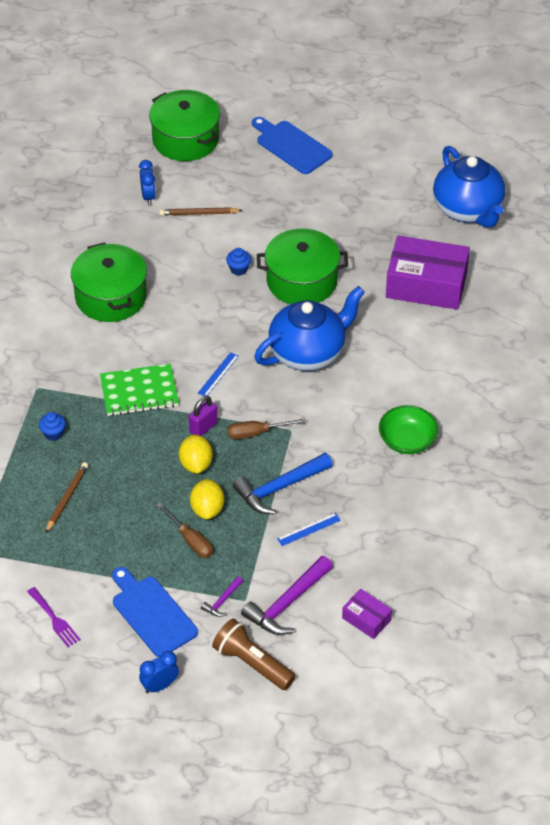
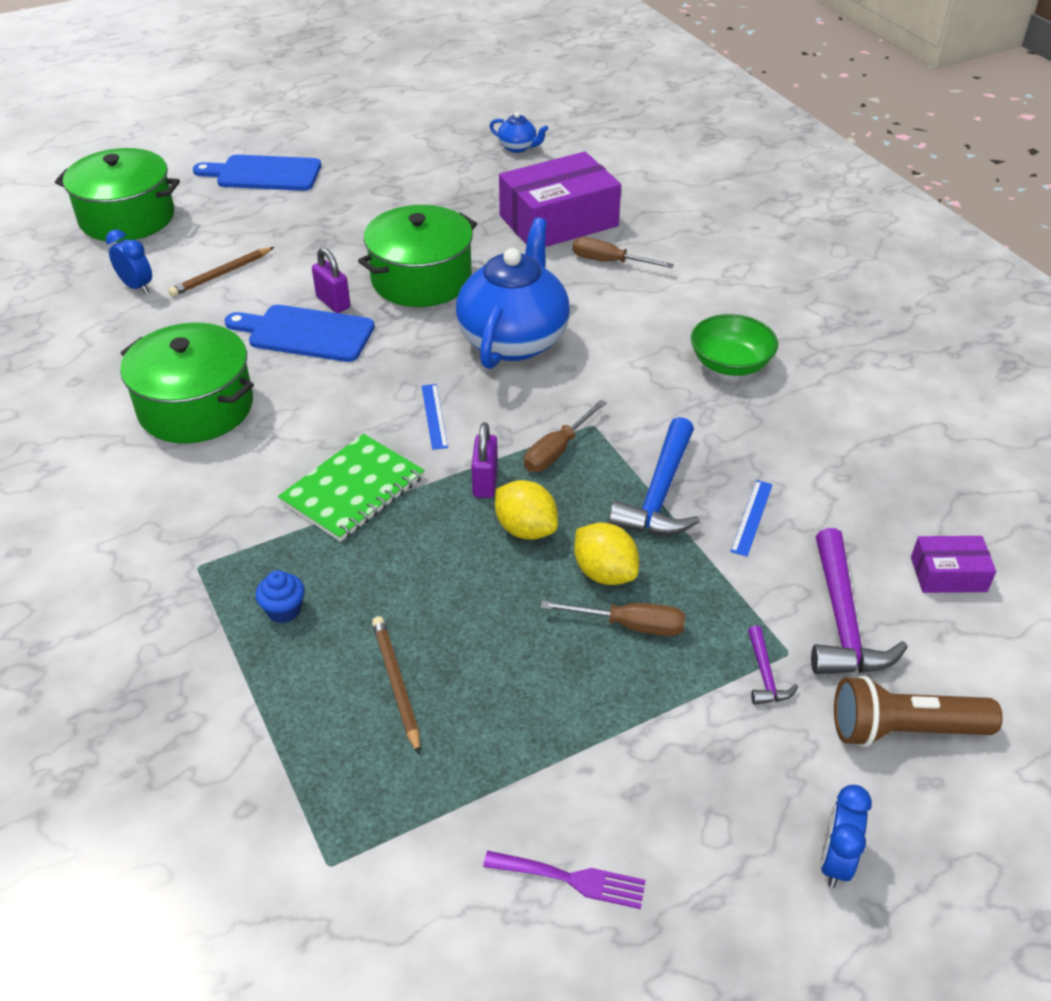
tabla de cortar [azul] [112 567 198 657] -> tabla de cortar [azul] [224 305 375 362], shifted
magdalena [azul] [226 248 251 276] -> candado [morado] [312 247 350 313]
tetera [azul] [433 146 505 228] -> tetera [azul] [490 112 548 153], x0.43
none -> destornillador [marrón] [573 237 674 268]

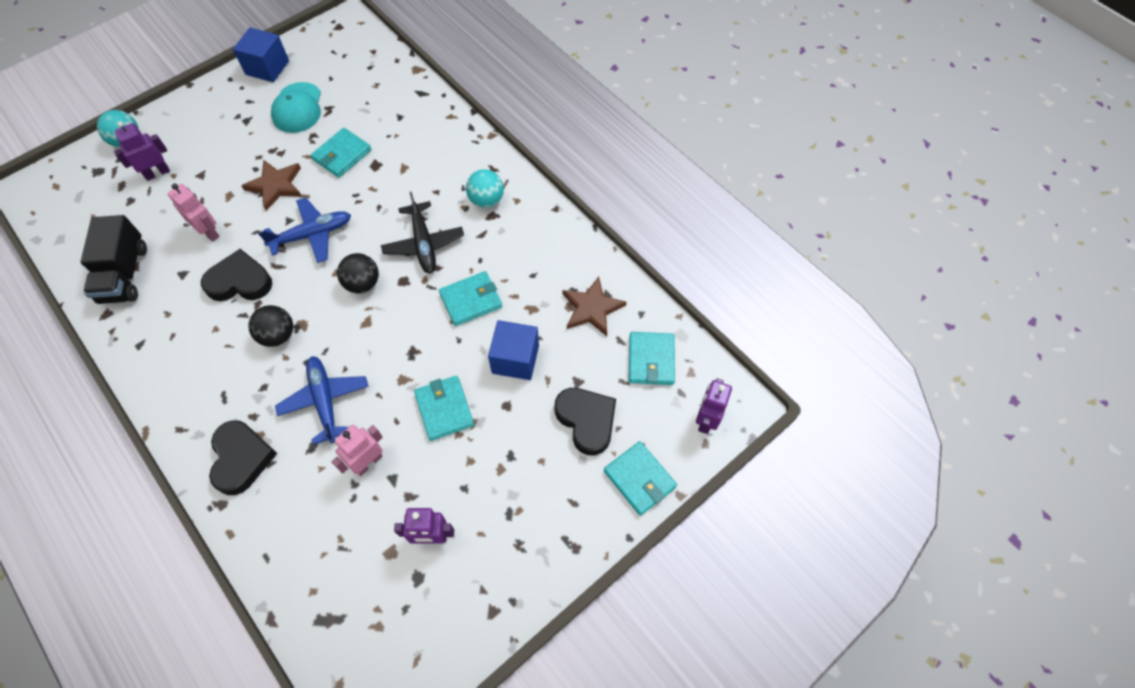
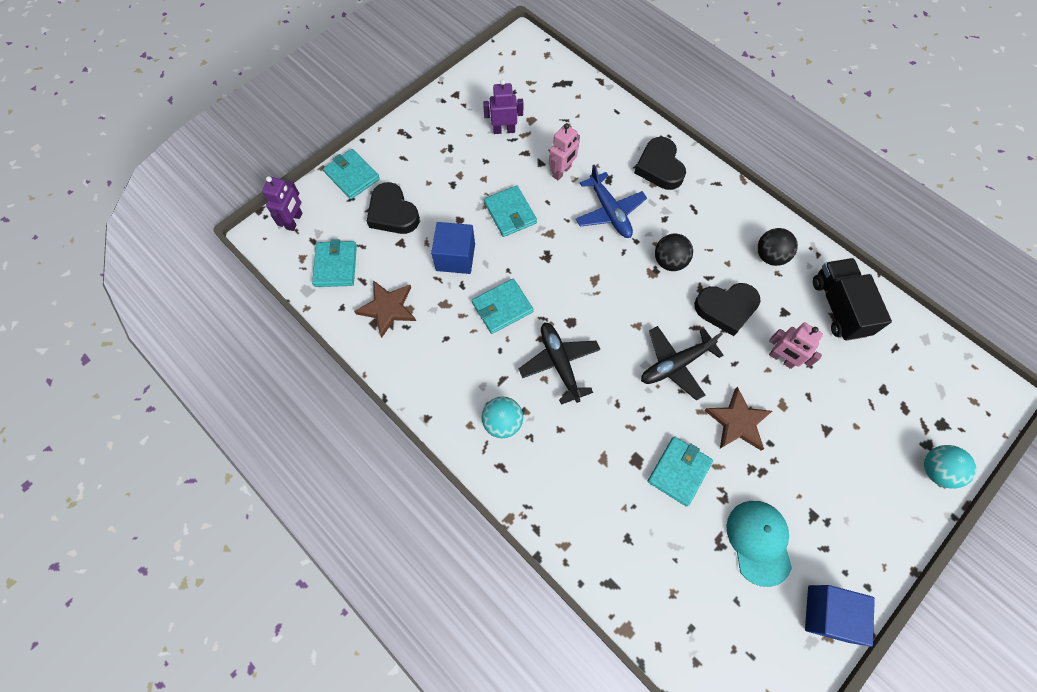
robot [morado] [114 121 170 181] -> none
avión [azul] [258 197 351 263] -> avión [negro] [641 326 724 401]
pelota [negro] [337 253 379 294] -> pelota [negro] [757 228 798 266], shifted

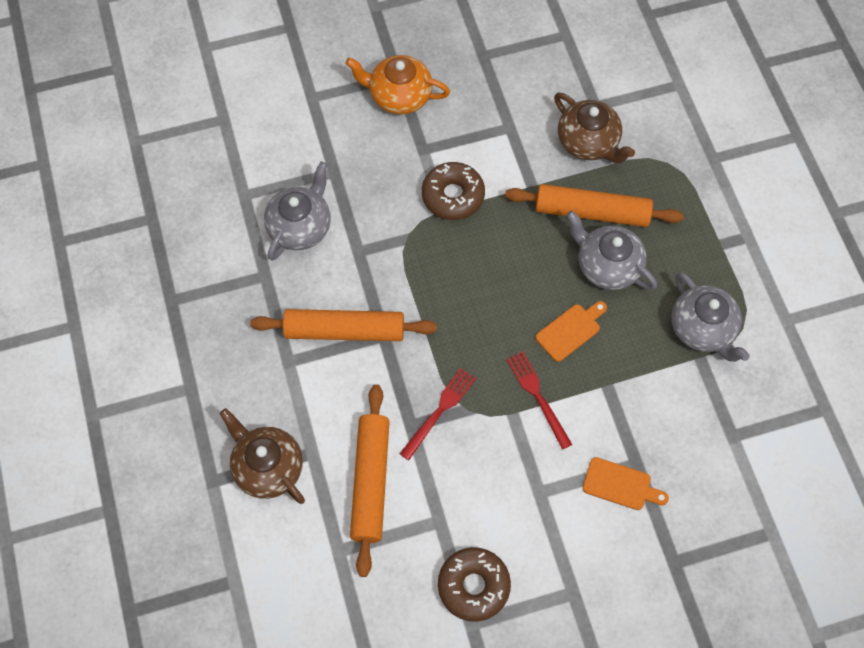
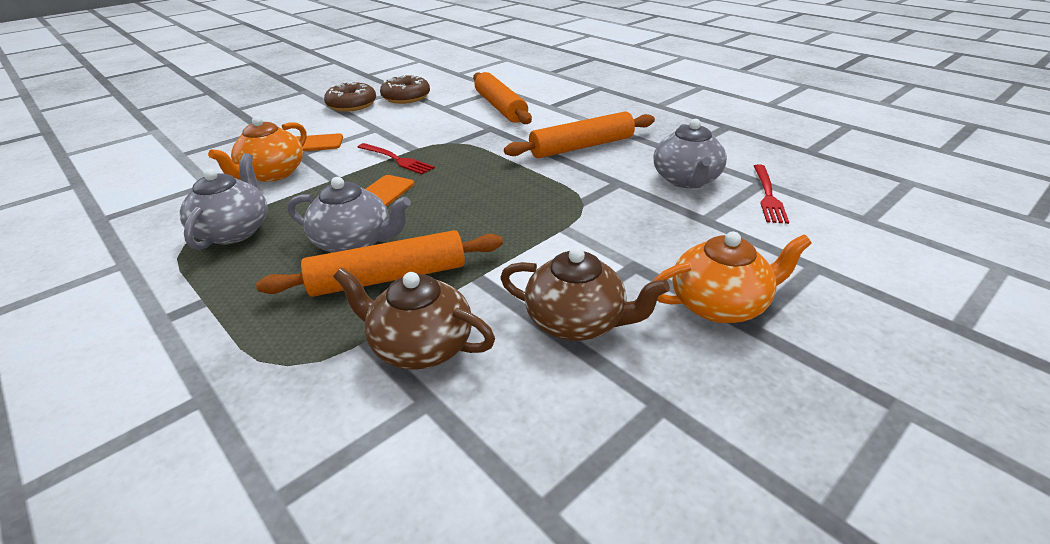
tetera [marrón] [220 408 305 504] -> tetera [marrón] [500 247 670 341], shifted
tenedor [rojo] [400 368 476 460] -> tenedor [rojo] [754 164 789 224], shifted
rosquilla [marrón] [422 162 485 220] -> rosquilla [marrón] [324 82 376 112], shifted
tetera [gris] [672 272 750 362] -> tetera [gris] [180 153 268 250], 60 degrees clockwise
none -> tetera [naranja] [208 116 307 182]

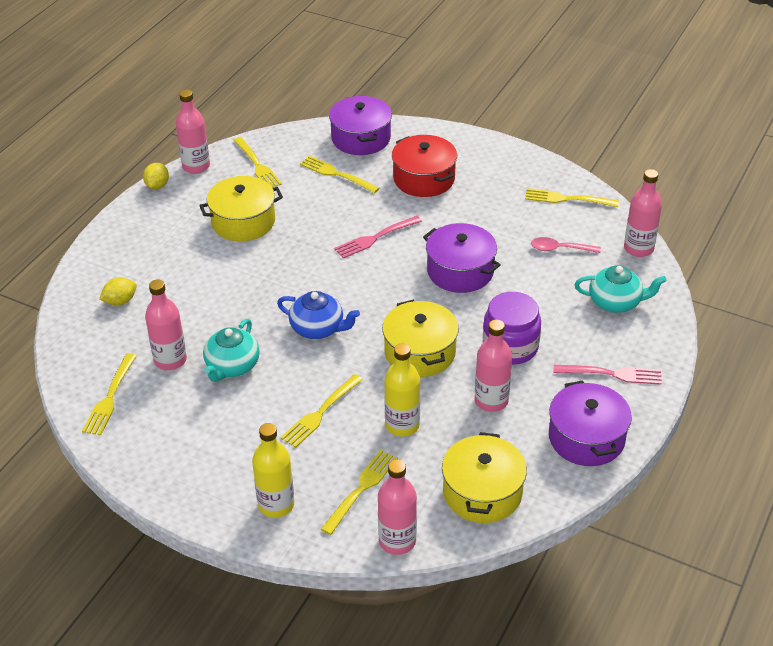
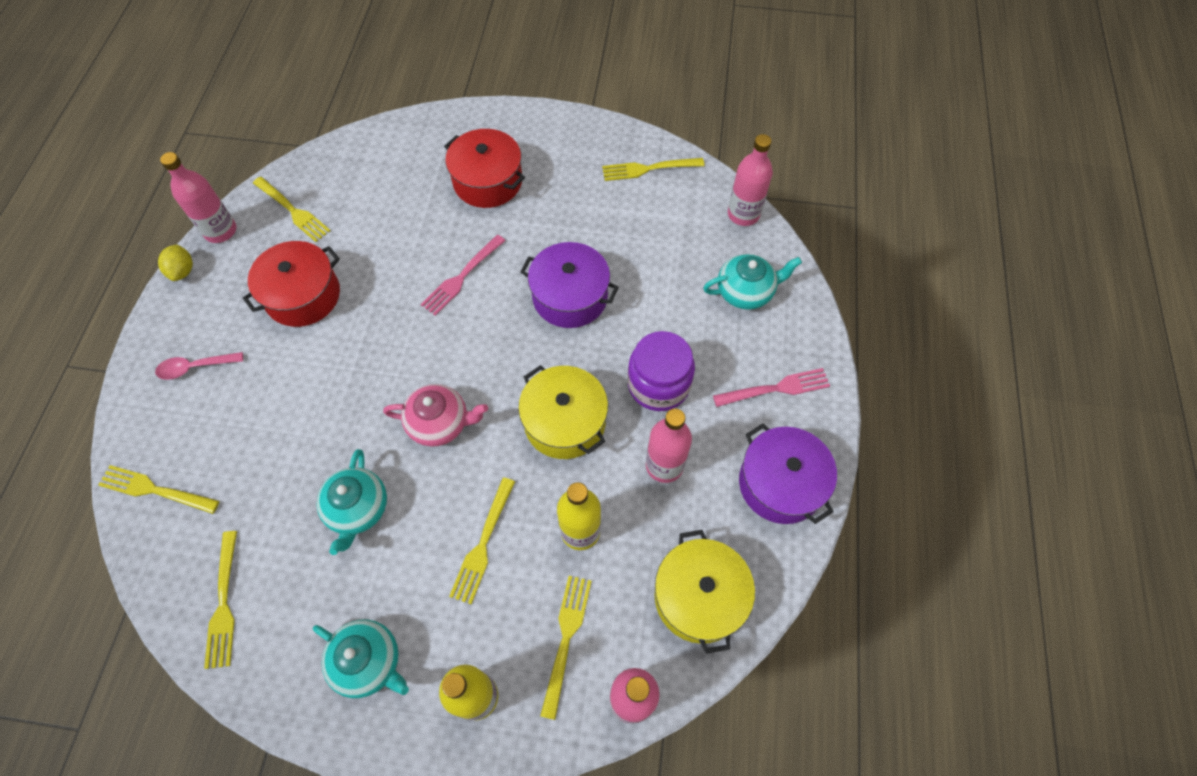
limón [amarillo] [99 277 137 305] -> none
botella [rosa] [145 279 187 370] -> none
olla [amarillo] [199 176 283 241] -> olla [rojo] [243 241 340 327]
tetera [azul] [277 291 360 339] -> tetera [rosa] [383 384 488 447]
tenedor [amarillo] [300 156 380 193] -> tenedor [amarillo] [98 465 219 514], shifted
olla [morado] [329 96 392 155] -> none
cuchara [rosa] [531 237 601 253] -> cuchara [rosa] [155 352 243 380], shifted
none -> tetera [turquesa] [313 619 409 698]

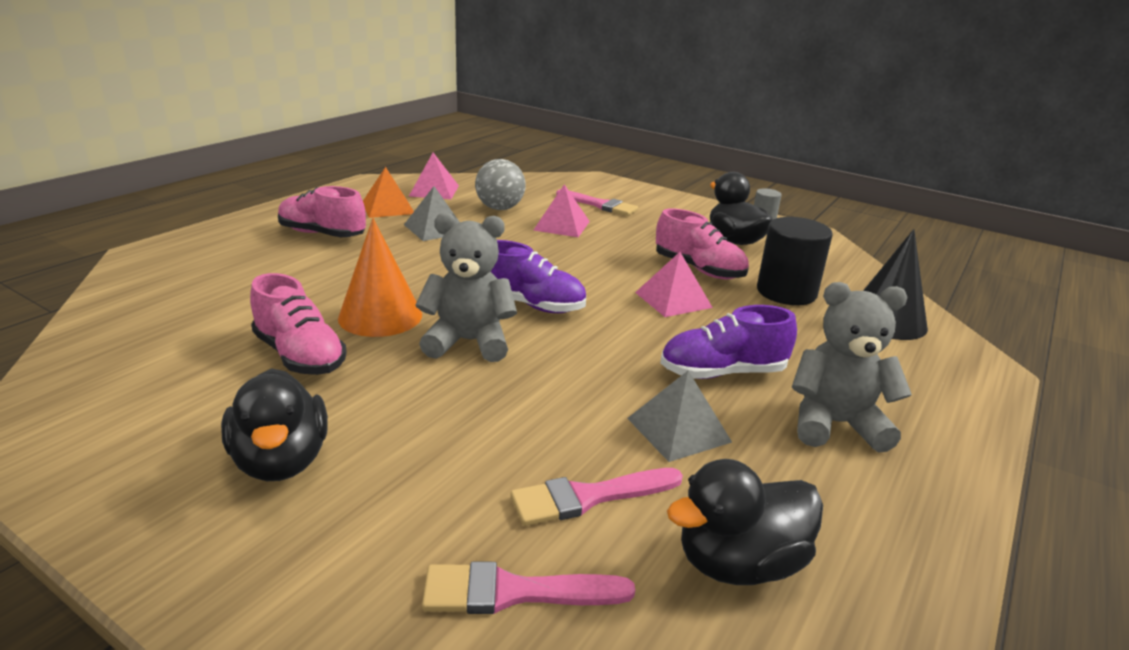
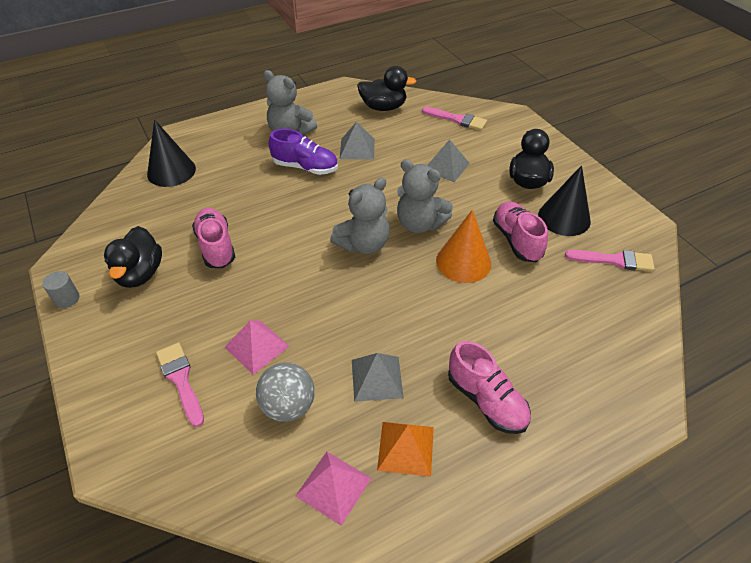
zapato [morado] [490 240 586 313] -> osito [gris] [330 178 390 254]
pincel [rosa] [510 468 683 526] -> pincel [rosa] [565 250 655 271], shifted
pirámide [rosa] [635 252 713 317] -> none
cilindro [negro] [757 217 833 305] -> none
none -> pirámide [gris] [428 139 470 182]
none -> cono [negro] [538 165 591 236]

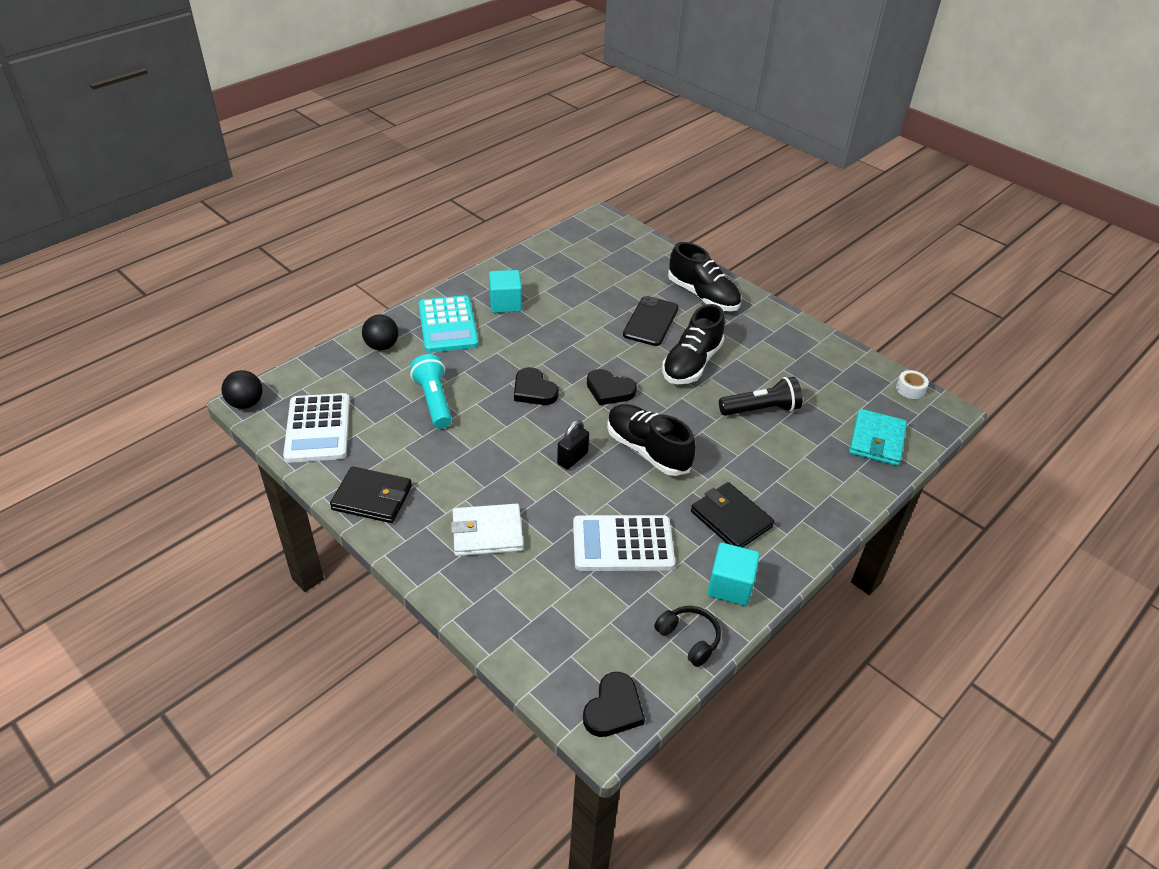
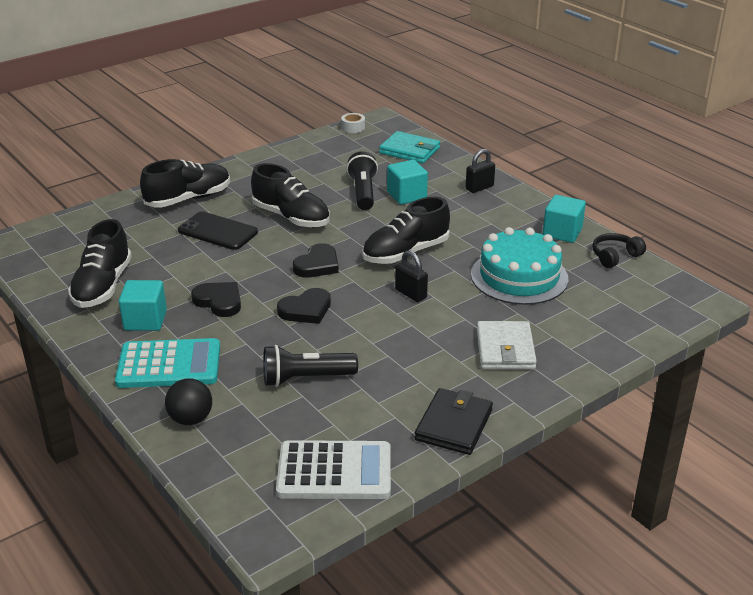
pelota [negro] [222 370 263 409] -> none
lámpara de mano [turquesa] [410 354 452 429] -> lámpara de mano [negro] [263 345 358 387]
calculadora [blanco] [573 515 675 571] -> tarta [turquesa] [471 227 568 305]
corazón [negro] [583 672 645 737] -> corazón [negro] [191 282 241 317], shifted
cartera [negro] [691 482 774 548] -> none
none -> zapato [negro] [68 219 132 308]
none -> cubo [turquesa] [387 160 428 205]
none -> candado [negro] [466 149 495 193]

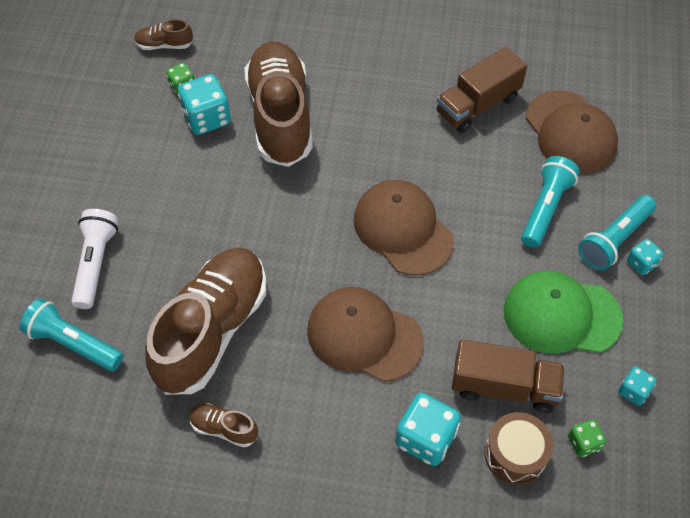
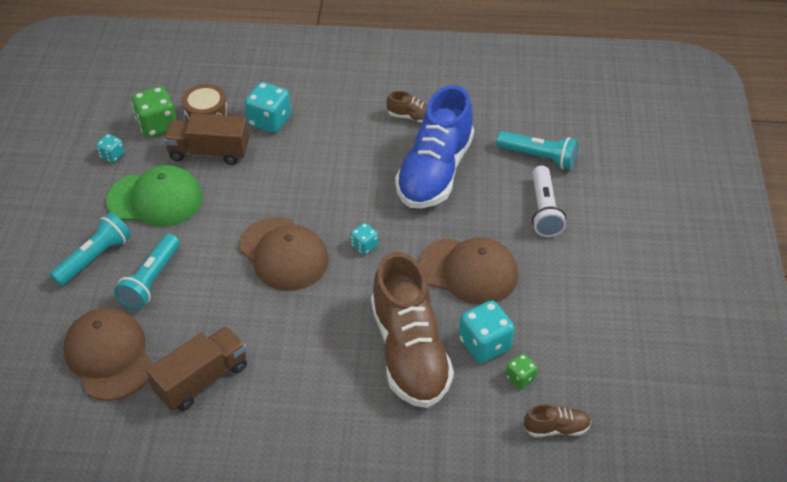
zapato [marrón] [145 247 267 395] -> zapato [azul] [395 85 474 208]
gorra [marrón] [307 287 424 382] -> gorra [marrón] [418 237 518 305], shifted
dado [verde] [568 419 606 457] -> dado [verde] [131 86 177 137], x1.82
dado [turquesa] [627 239 664 275] -> dado [turquesa] [350 223 378 255], shifted

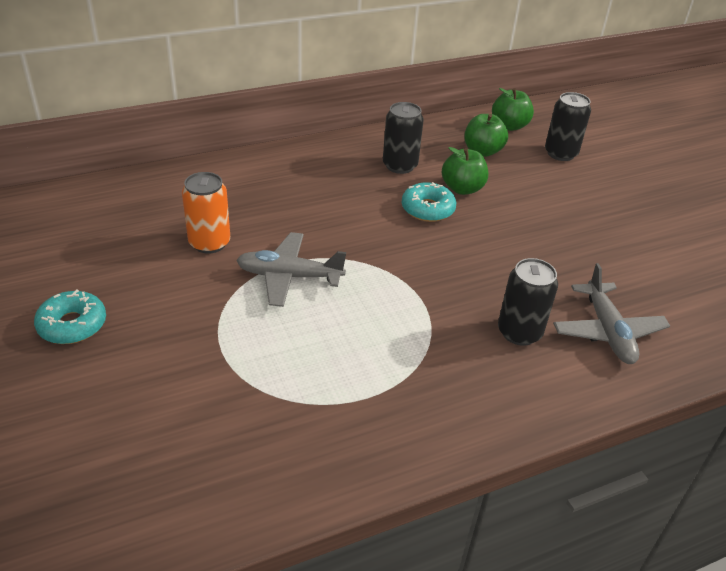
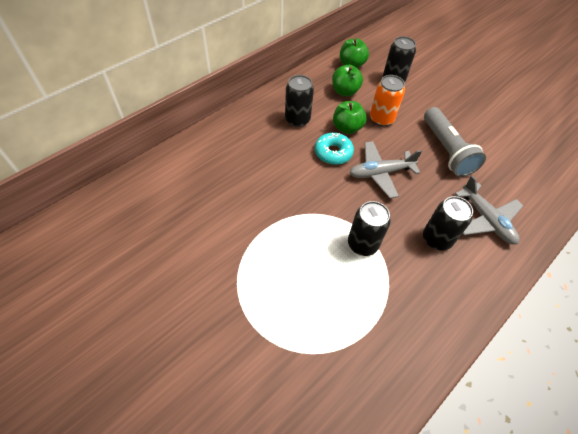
rosquilla [turquesa] [34 290 106 344] -> none
lata [naranja] [182 172 230 254] -> lata [naranja] [370 75 405 126], shifted
avión [gris] [236 232 346 307] -> avión [gris] [349 141 422 198], shifted
none -> lata [negro] [348 201 391 256]
none -> lámpara de mano [gris] [424 107 486 177]

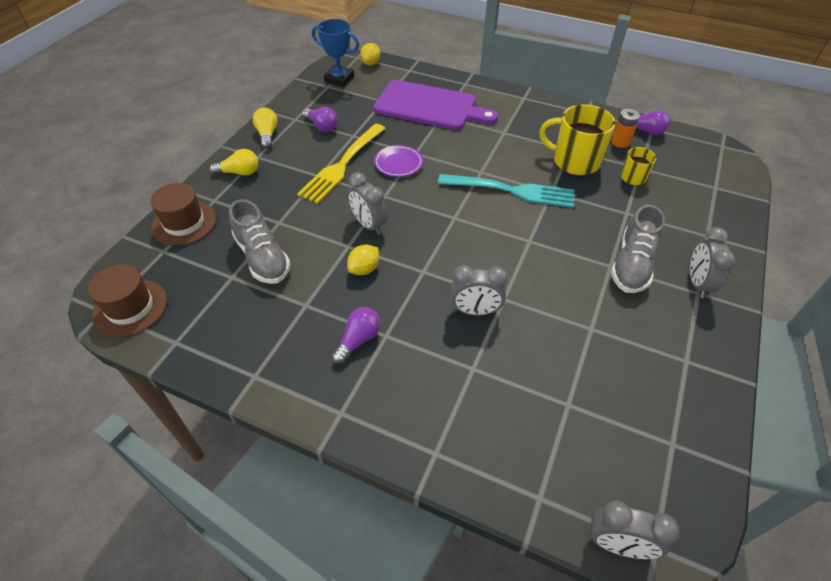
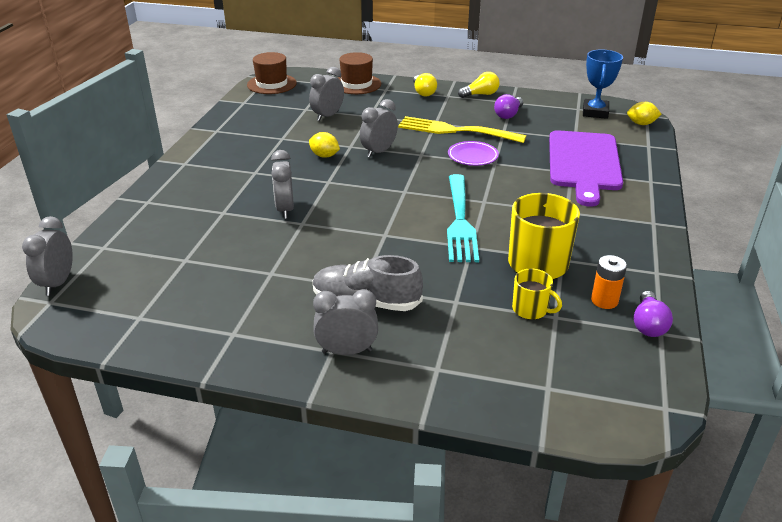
zapato [gris] [229 199 290 284] -> despertador [gris] [309 67 344 121]
bombilla [morado] [332 307 381 364] -> none

